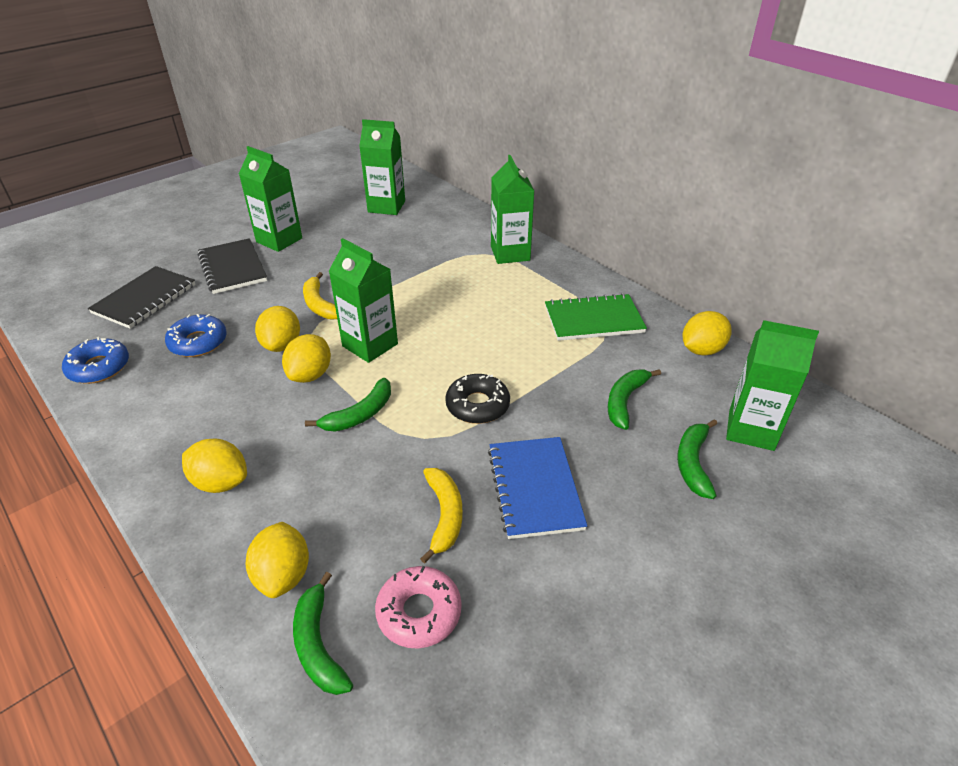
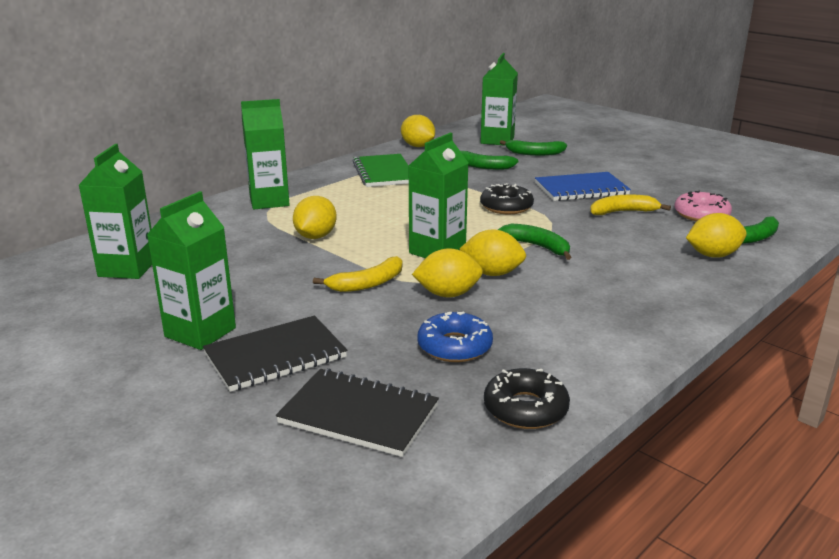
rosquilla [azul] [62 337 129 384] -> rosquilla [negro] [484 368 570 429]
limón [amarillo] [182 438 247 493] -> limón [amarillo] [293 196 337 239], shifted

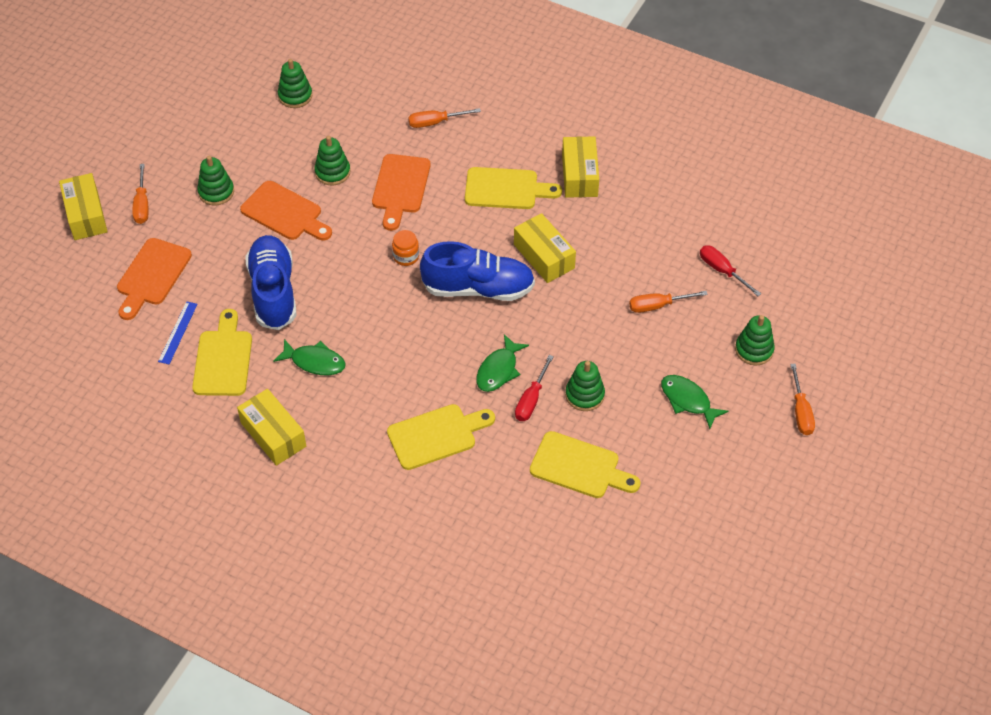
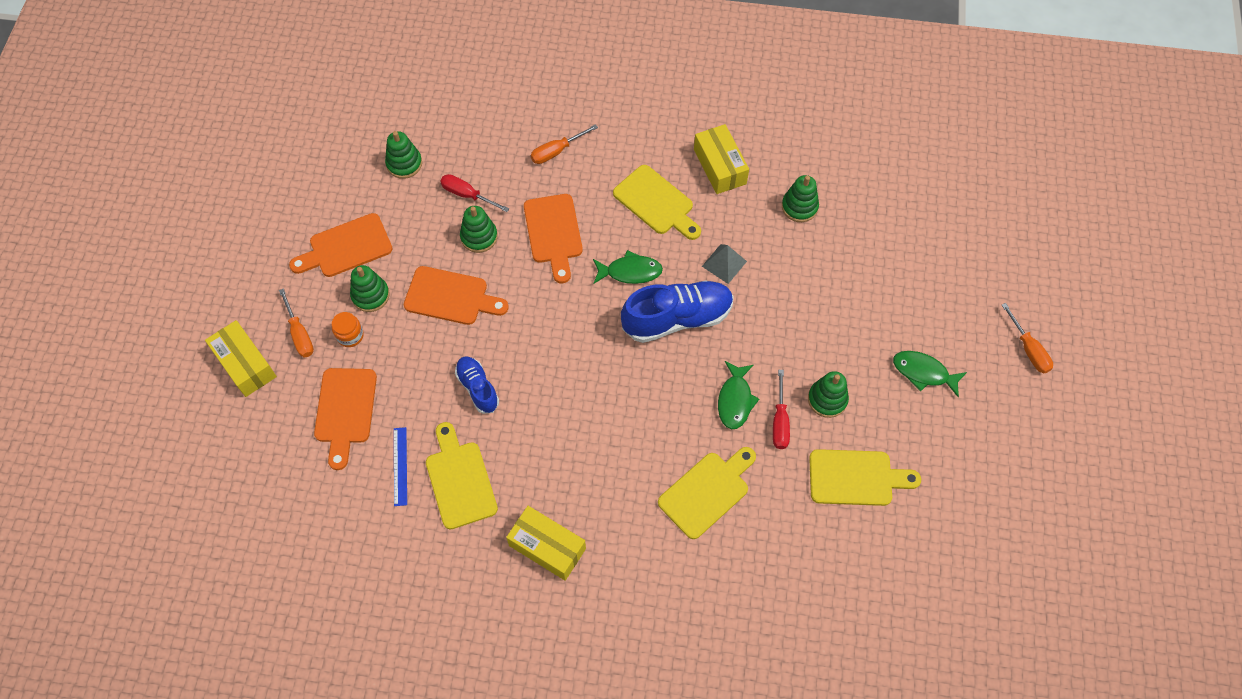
zapato [azul] [245 235 297 330] -> zapato [azul] [455 356 499 414], x0.57
pez [verde] [273 339 346 376] -> pez [verde] [593 250 663 284], shifted
tarro [naranja] [392 230 419 266] -> tarro [naranja] [332 312 364 347], shifted
tabla de cortar [amarillo] [465 167 562 209] -> tabla de cortar [amarillo] [613 165 701 240], 60 degrees clockwise
caja [amarillo] [514 213 576 283] -> pirámide [gris] [702 244 747 284]
destornillador [naranja] [629 291 708 313] -> none
destornillador [rojo] [700 246 761 296] -> destornillador [rojo] [440 174 510 212], shifted
juguete apilable [verde] [735 315 775 366] -> juguete apilable [verde] [782 175 819 222], shifted
none -> tabla de cortar [naranja] [289 213 392 277]

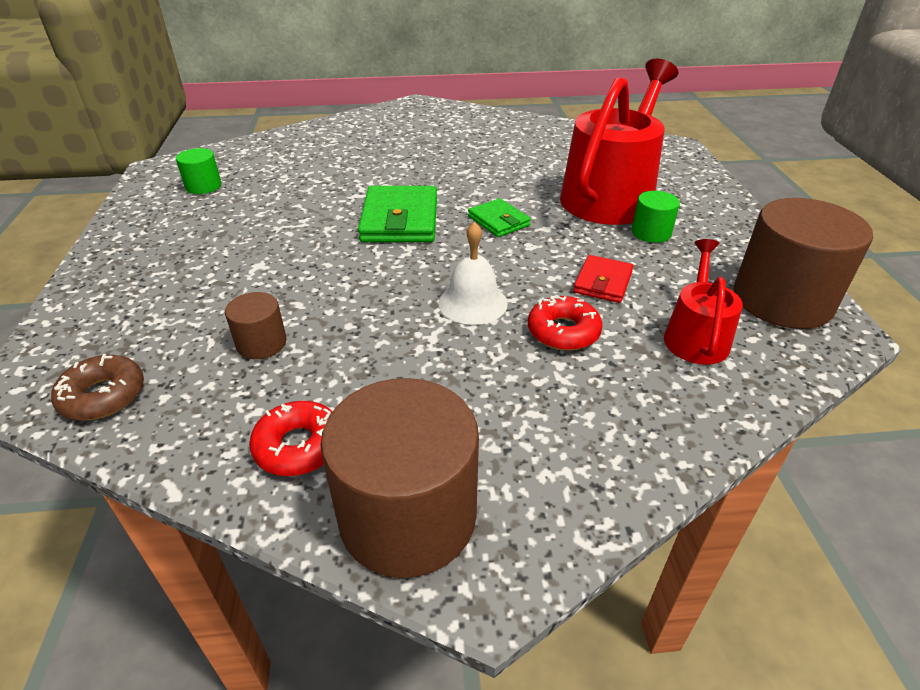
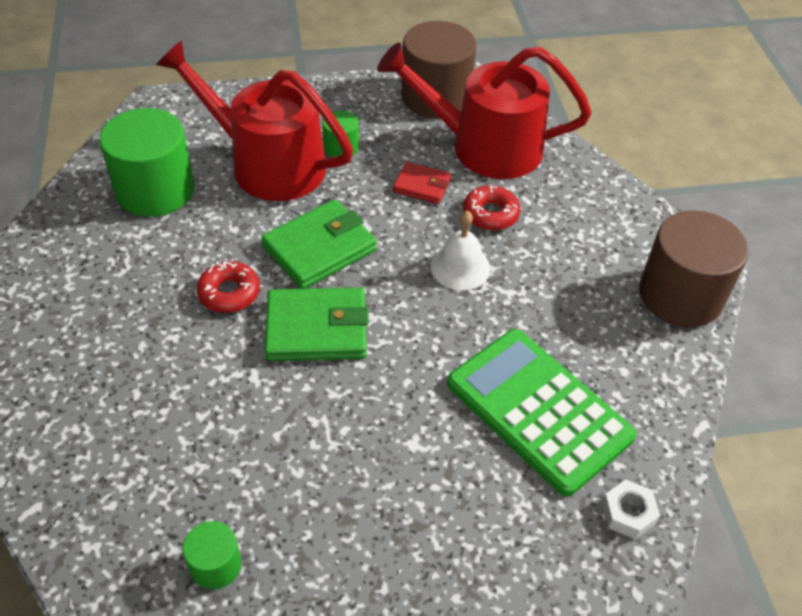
rosquilla [marrón] [51 354 144 420] -> tuerca [blanco] [602 480 660 539]
cilindro [marrón] [225 292 287 359] -> calculadora [verde] [447 329 636 497]
rosquilla [rojo] [249 401 333 476] -> rosquilla [rojo] [197 261 260 313], shifted
cartera [verde] [468 198 531 237] -> cartera [verde] [261 199 377 289], x1.74
regadera [rojo] [664 239 743 365] -> regadera [rojo] [377 43 592 179], x1.95
none -> cilindro [verde] [99 108 195 217]

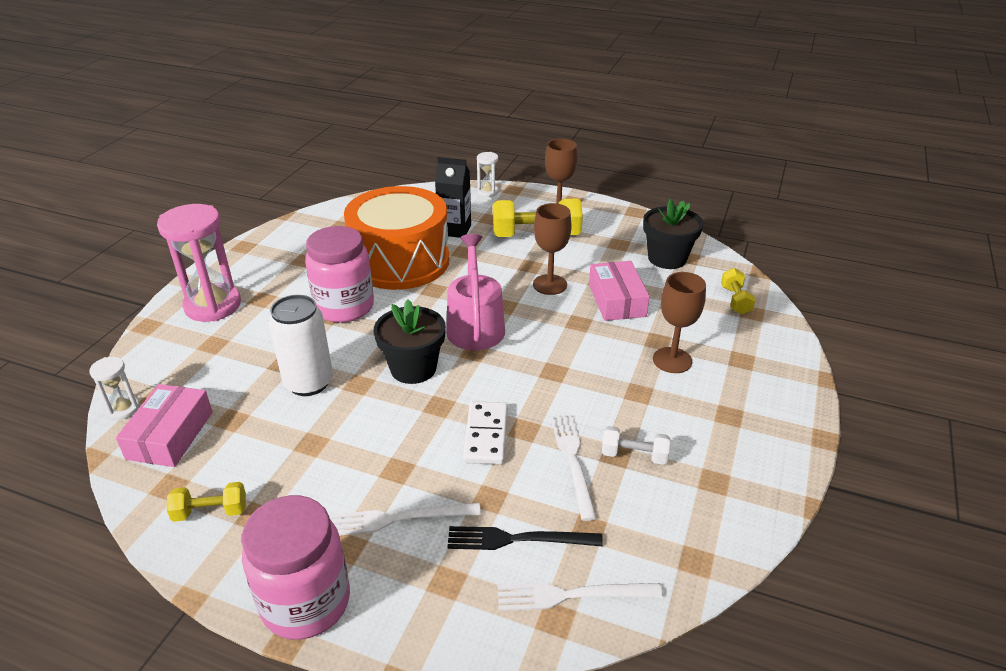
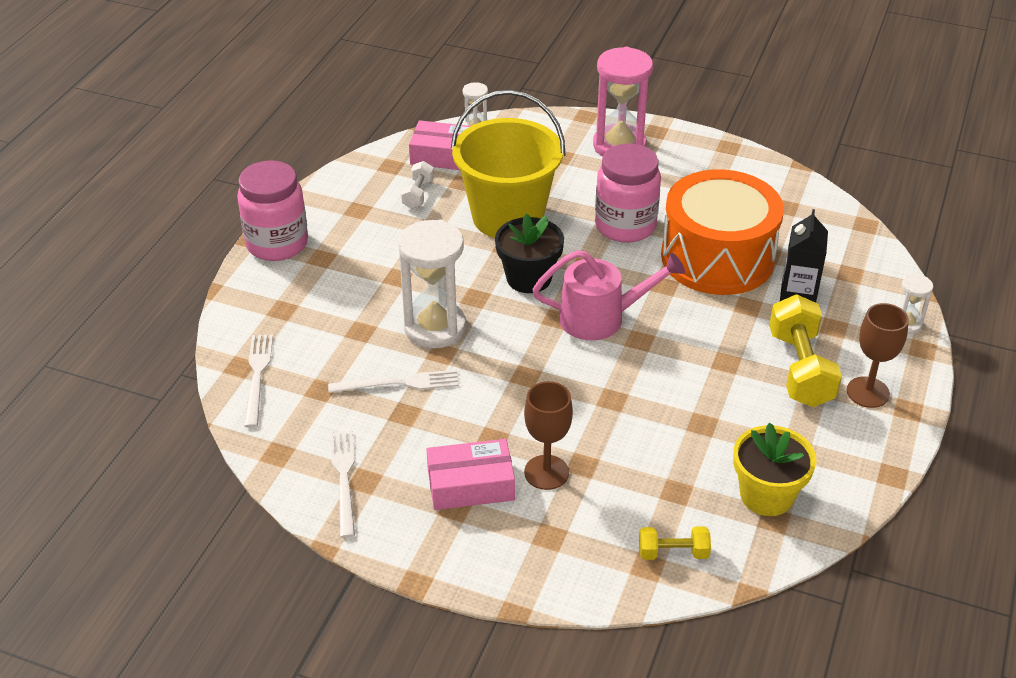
mancuerna [amarillo] [167 482 246 522] -> none
lata [blanco] [268 295 333 396] -> balde [amarillo] [451 90 566 238]
tenedor [blanco] [330 503 481 536] -> tenedor [blanco] [330 430 355 538], shifted
tenedor [negro] [447 526 603 550] -> none
ficha de dominó [blanco] [463 401 508 464] -> reloj de arena [blanco] [398 220 466 348]
copa [marrón] [533 203 572 295] -> none
caja [rosa] [589 261 650 321] -> caja [rosa] [427 439 515 510], shifted
mancuerna [blanco] [602 426 670 465] -> mancuerna [blanco] [401 161 434 209], shifted
maceta [negro] [643 199 703 269] -> maceta [amarillo] [733 423 816 516]

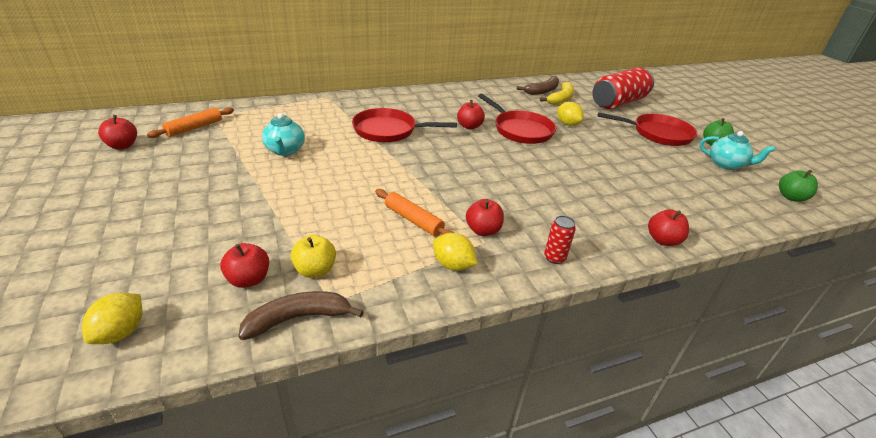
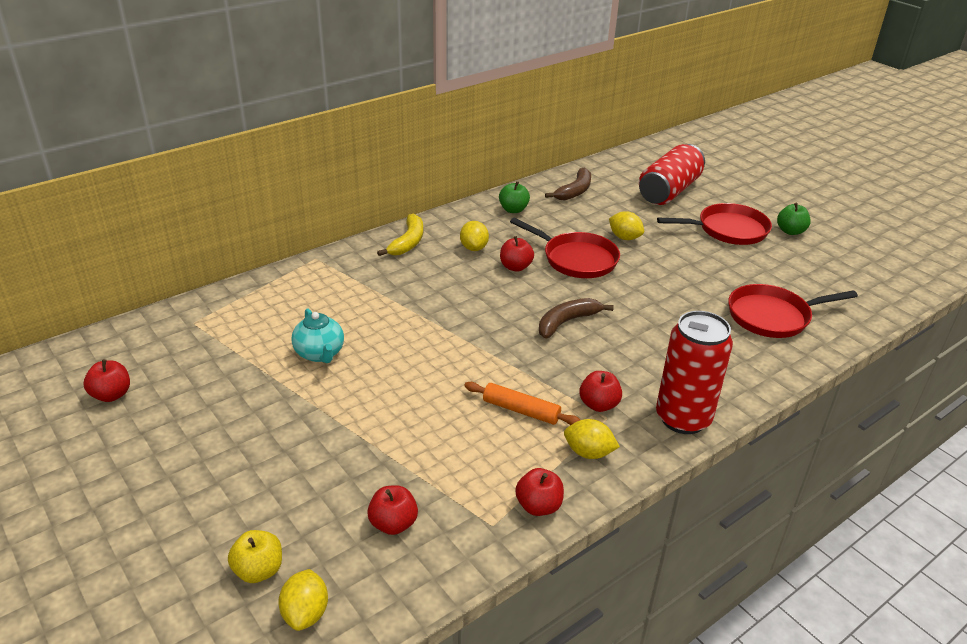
rodillo [naranja] [147 107 234 138] -> none
plátano [marrón] [238 291 364 340] -> plátano [marrón] [539 298 614 339], shifted
manzana [amarillo] [291 235 336 278] -> manzana [amarillo] [228 530 282 583], shifted
sartén [rojo] [352 108 457 142] -> sartén [rojo] [728 284 858 338], shifted
plátano [amarillo] [540 82 574 105] -> plátano [amarillo] [377 214 423 256], shifted
lata [rojo] [544 215 576 264] -> lata [rojo] [656 311 733 434], x2.35
manzana [rojo] [648 209 689 246] -> manzana [rojo] [515 468 564 516], shifted
tetera [turquesa] [700 131 775 170] -> none
manzana [verde] [779 169 818 202] -> manzana [verde] [499 181 530 213], shifted
none -> limón [amarillo] [460 221 489 251]

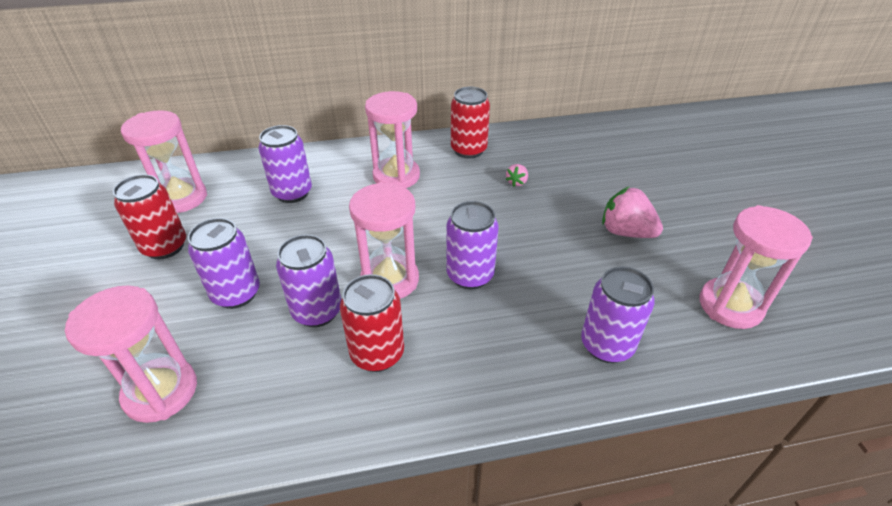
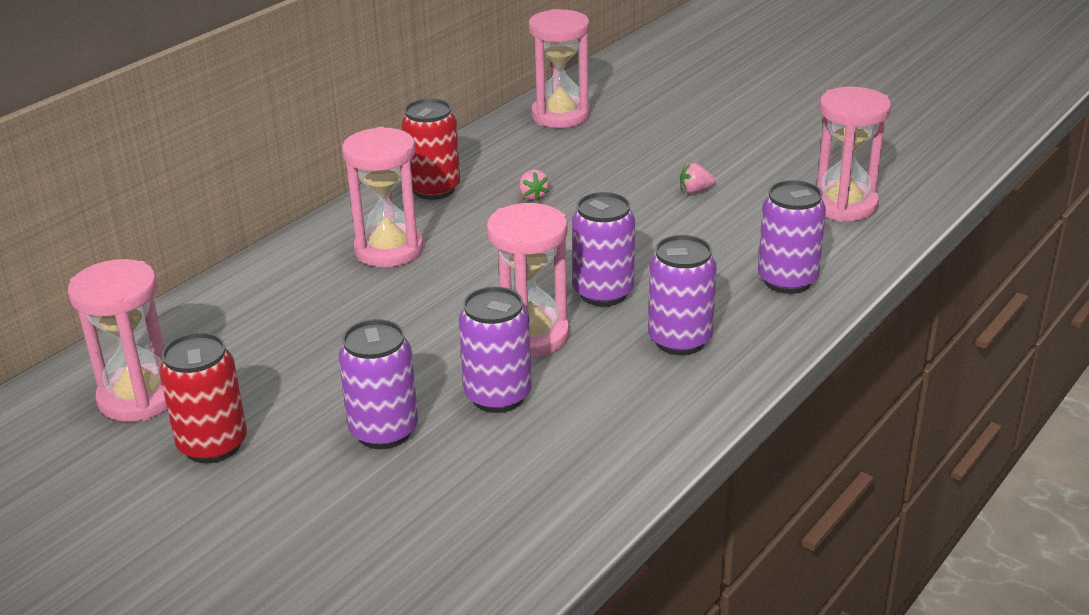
reloj de arena [rosa] [65 285 197 423] -> reloj de arena [rosa] [529 9 590 128], shifted
lata [morado] [258 125 312 203] -> lata [morado] [648 235 717 355], shifted
lata [rojo] [340 274 404 372] -> none
fresa [rosa] [602 187 663 238] -> fresa [rosa] [680 163 716 193], x0.51

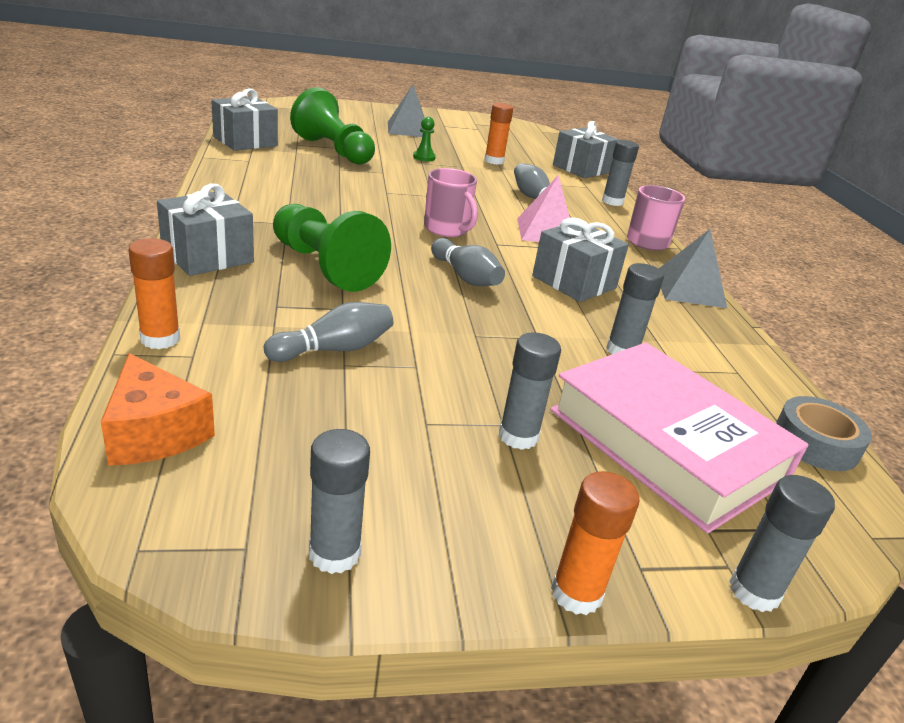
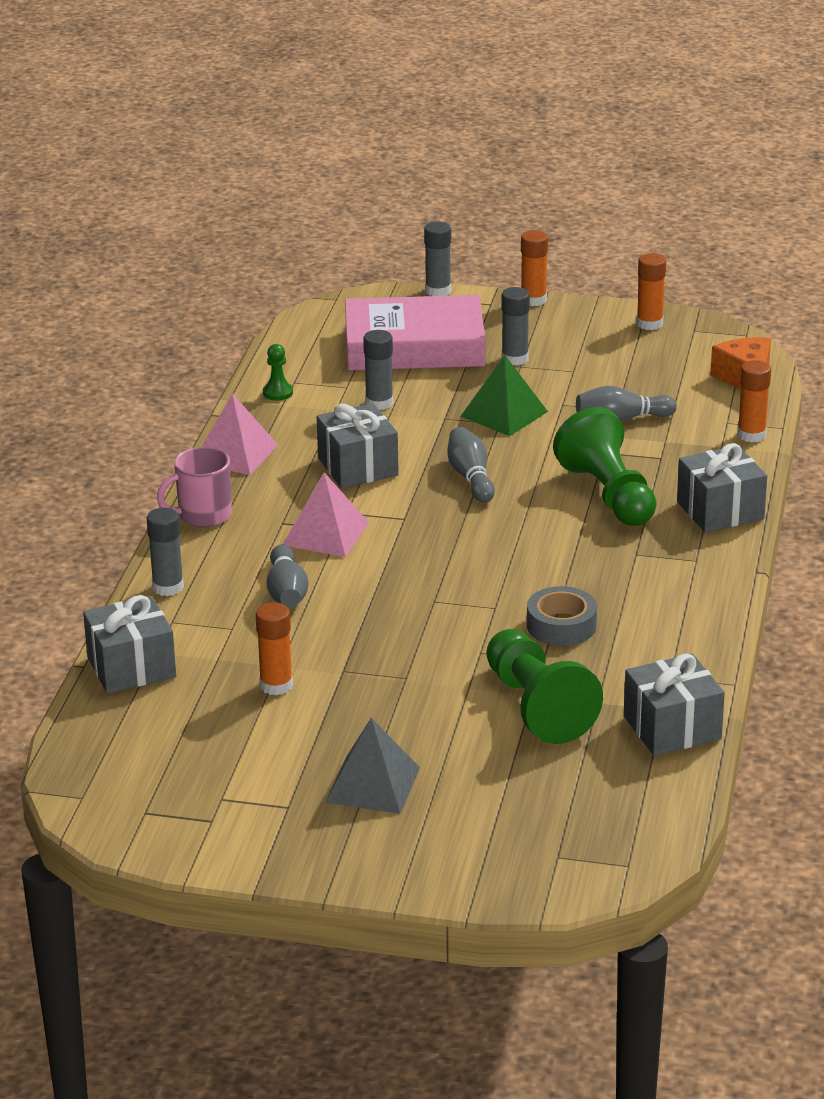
barra de pegamento [gris] [309 429 370 574] -> barra de pegamento [naranja] [637 253 666 330]
peón [verde] [413 117 436 161] -> peón [verde] [263 344 293 401], shifted
taza [rosa] [424 168 478 237] -> none
libro [rosa] [550 342 809 533] -> libro [rosa] [345 295 485 371], 75 degrees counterclockwise
pirámide [gris] [659 229 727 308] -> pirámide [rosa] [202 394 278 475]
cinta adhesiva [gris] [776 396 872 471] -> cinta adhesiva [gris] [527 586 597 646], shifted
none -> pirámide [verde] [460 355 548 436]

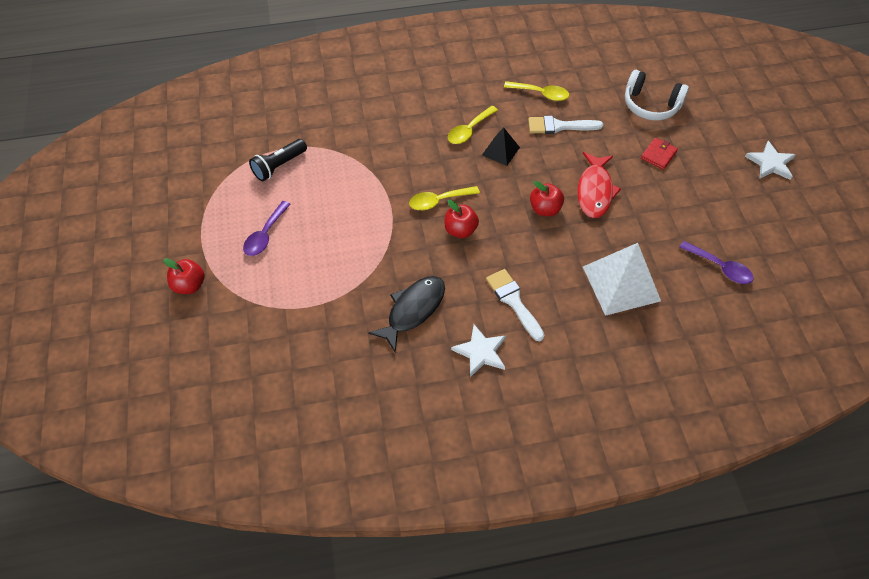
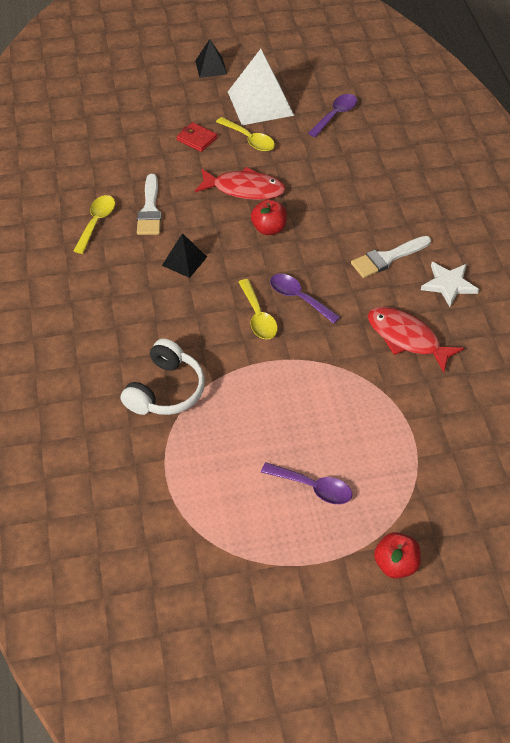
lámpara de mano [negro] [249 139 307 181] -> none
pez [negro] [368 276 445 352] -> pez [rojo] [368 307 464 373]
manzana [rojo] [445 200 479 238] -> cuchara [morado] [270 274 340 324]
cuchara [amarillo] [448 106 498 144] -> cuchara [amarillo] [216 117 275 151], shifted
pirámide [blanco] [583 243 661 316] -> pirámide [blanco] [228 49 294 125], shifted
auriculares [blanco] [625 70 689 121] -> auriculares [blanco] [121 339 205 415], shifted
estrella [blanco] [745 141 796 180] -> pirámide [negro] [195 39 227 78]

